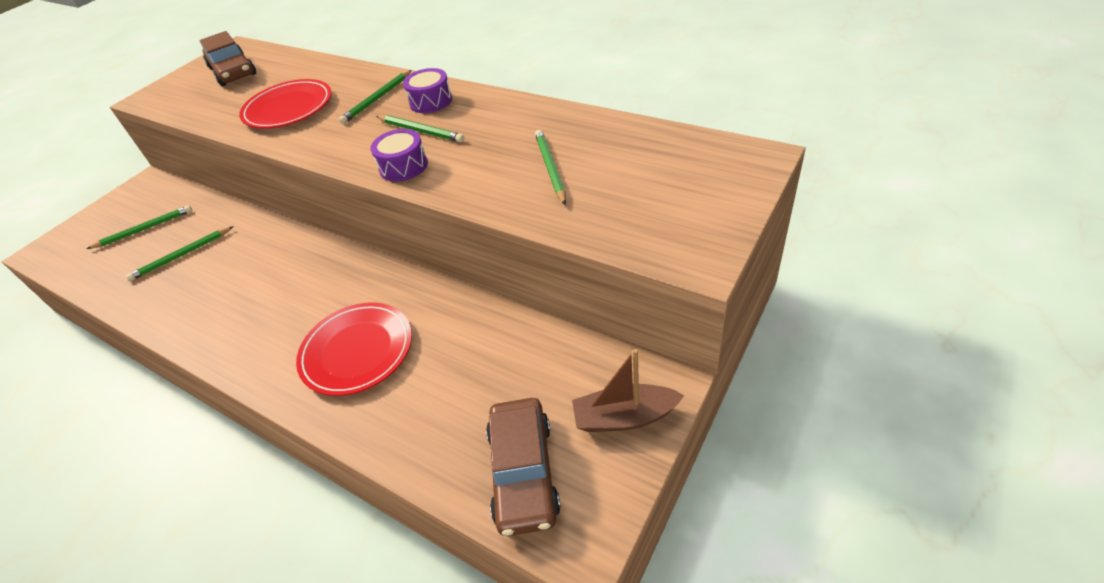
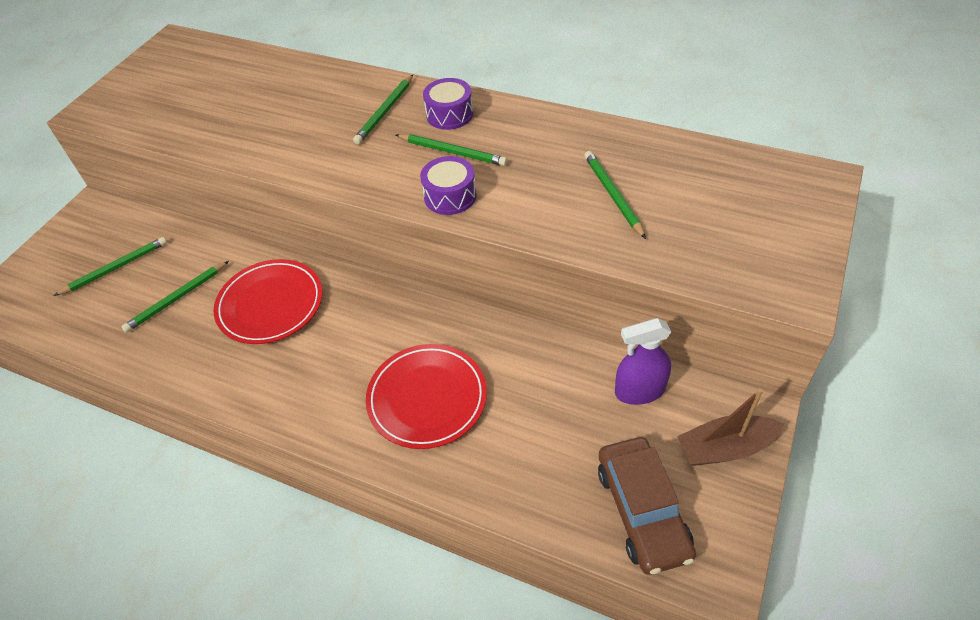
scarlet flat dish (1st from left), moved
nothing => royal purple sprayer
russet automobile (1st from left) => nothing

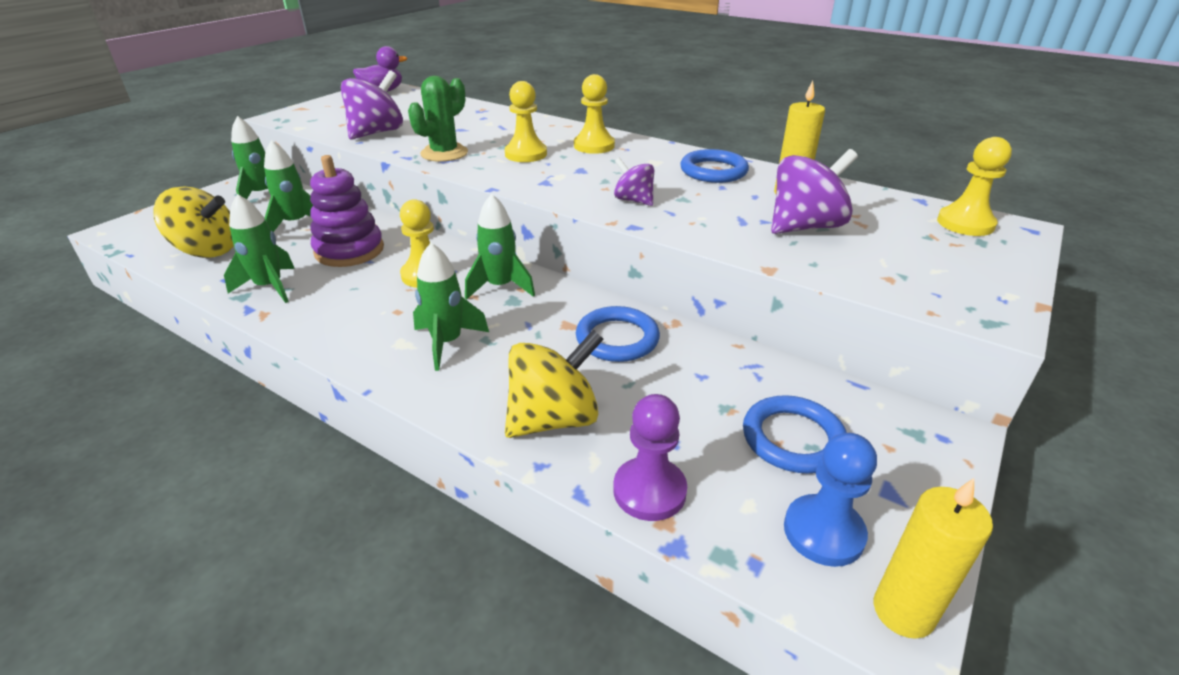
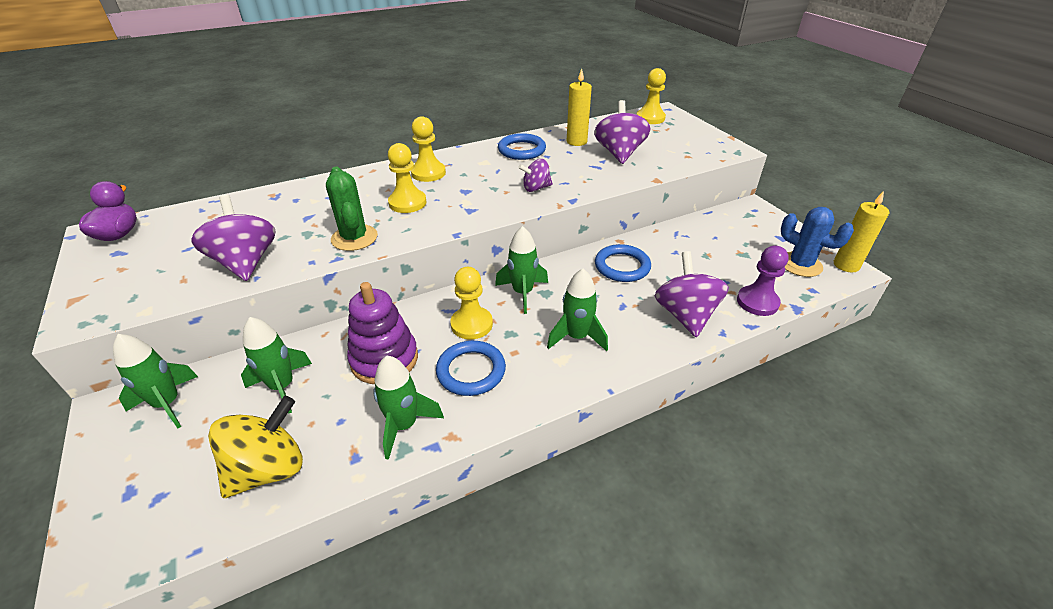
royal blue hoop (3rd from left in the first image) => royal blue hoop (1st from left), moved
yellow spinning top (2nd from left) => royal purple spinning top (4th from left)
royal blue game pawn => royal blue cactus

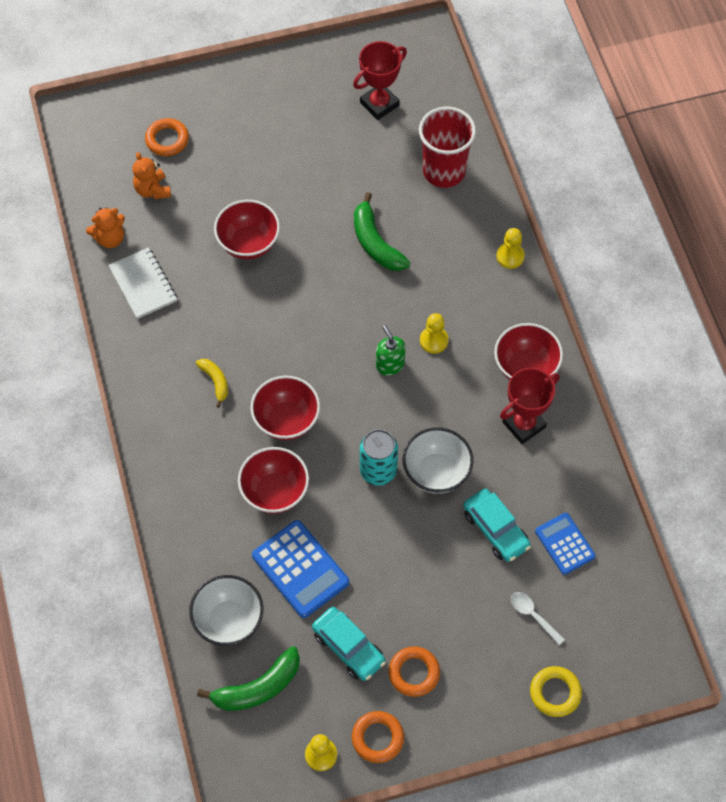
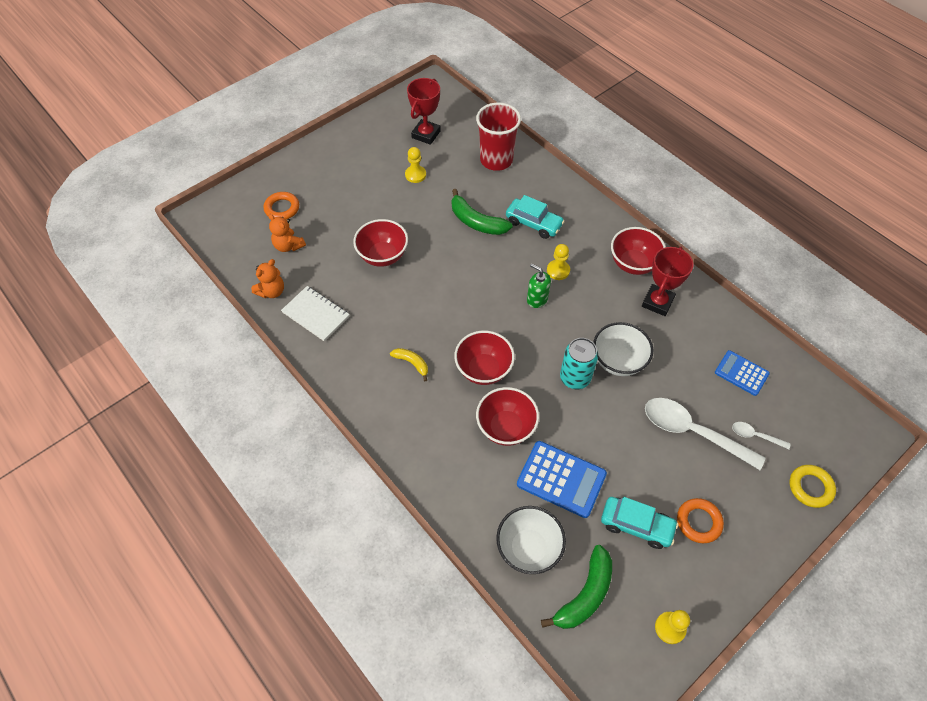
yellow game pawn (3rd from left in the first image) => yellow game pawn (1st from left), moved
turquoise automobile (2nd from left in the first image) => turquoise automobile (1st from left), moved
nothing => white tablespoon (1st from left)
orange hoop (2nd from left) => nothing

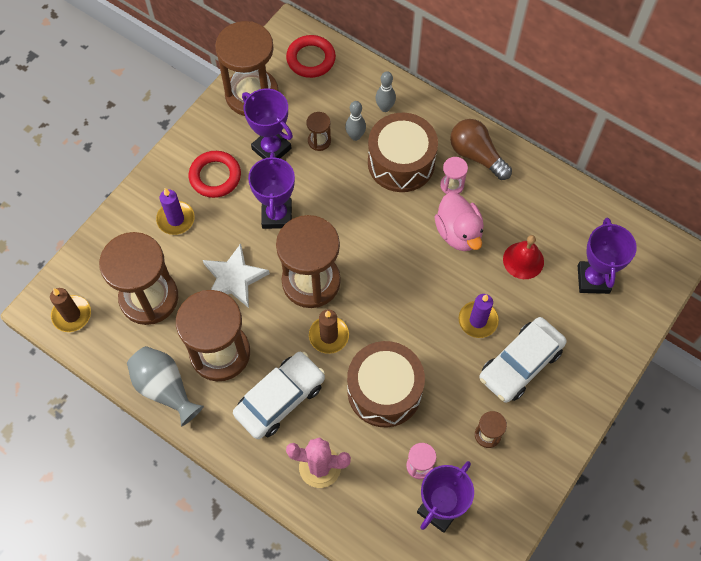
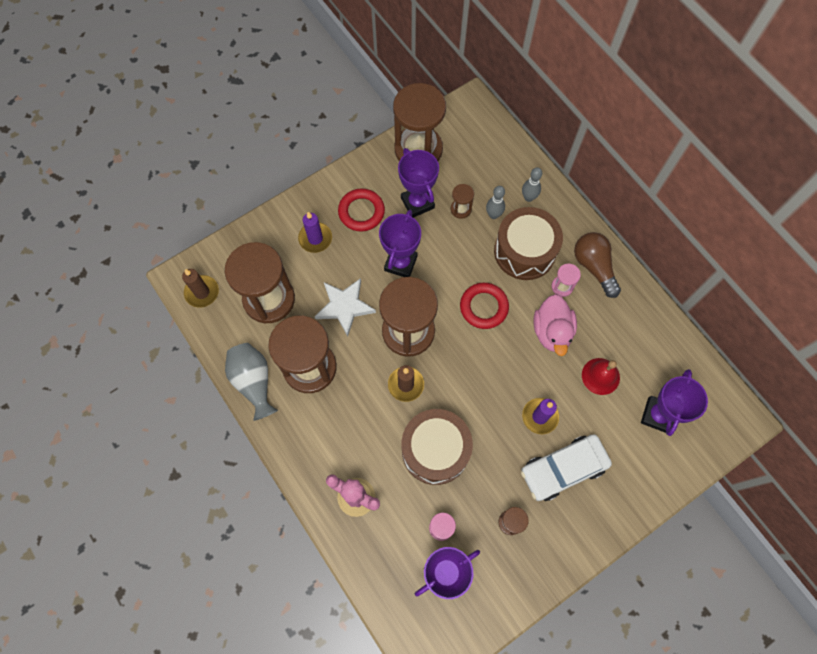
scarlet hoop (2nd from left), moved
white automobile (1st from left) => nothing

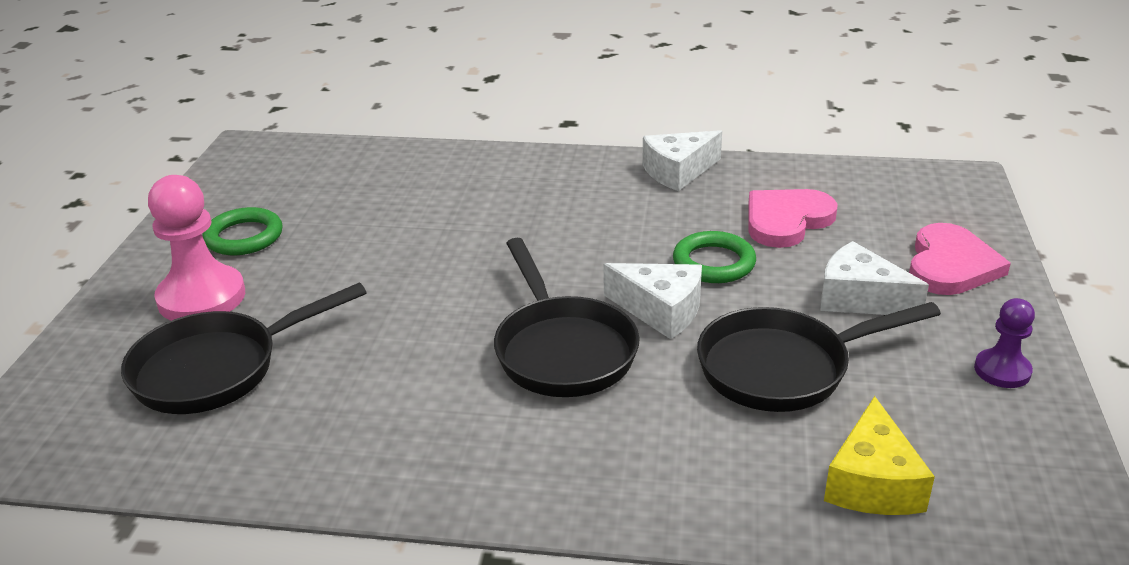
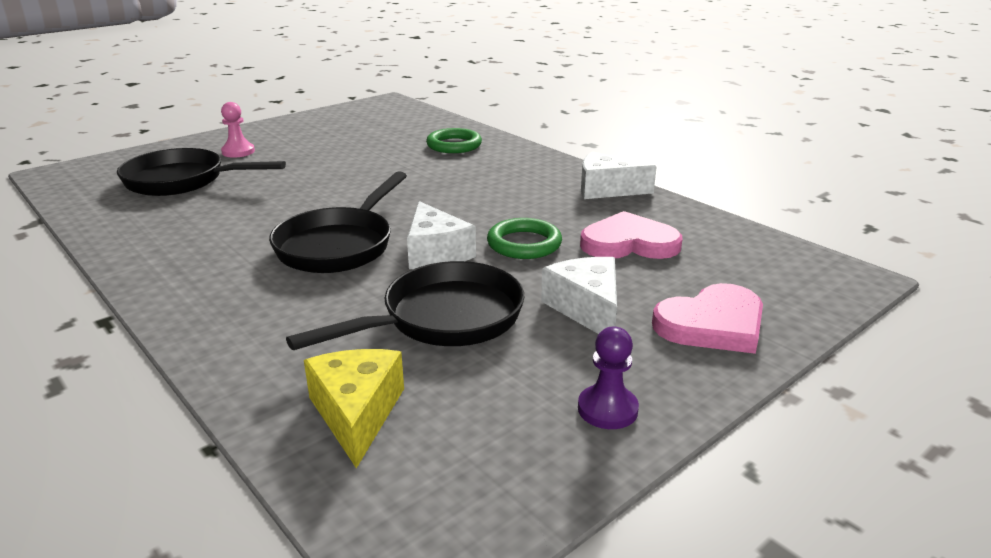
rose-pink game pawn, x0.55
black pan (3rd from left), 120 degrees clockwise
yellow piece of cheese, 120 degrees clockwise
leaf-green hoop (1st from left), moved

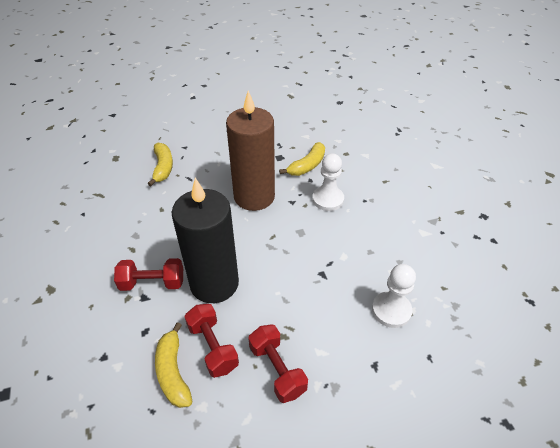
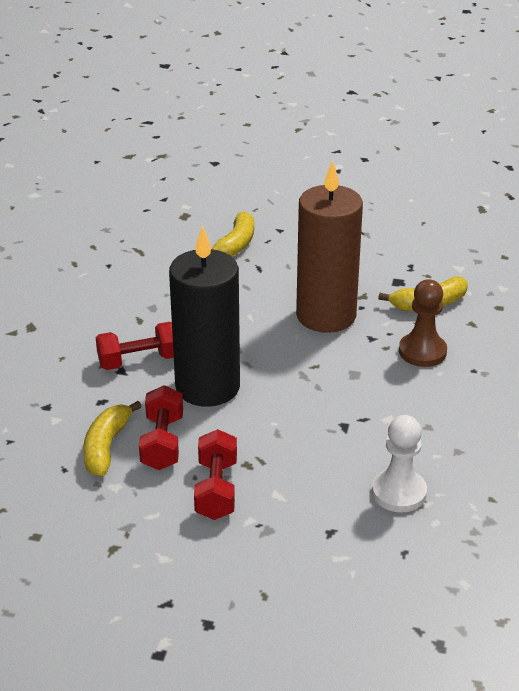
scarlet free weight (1st from left), 45 degrees counterclockwise
white game pawn (1st from left) => russet game pawn

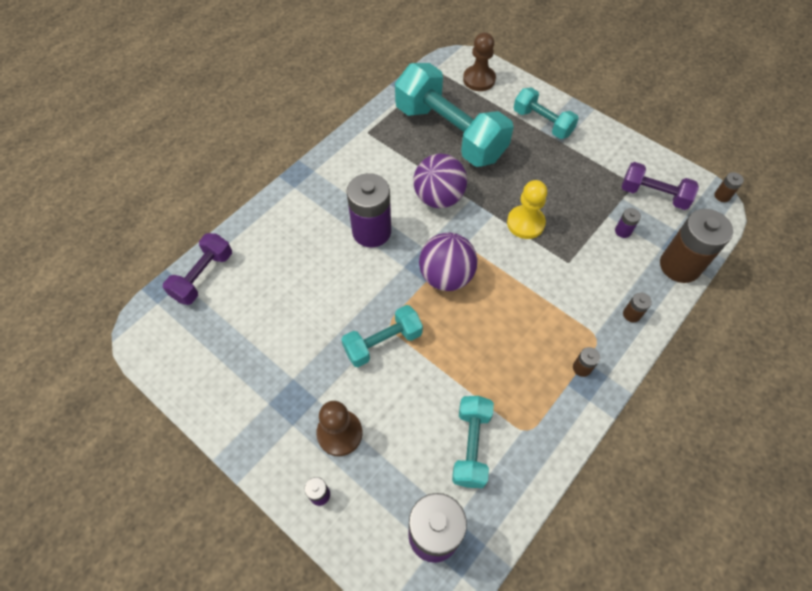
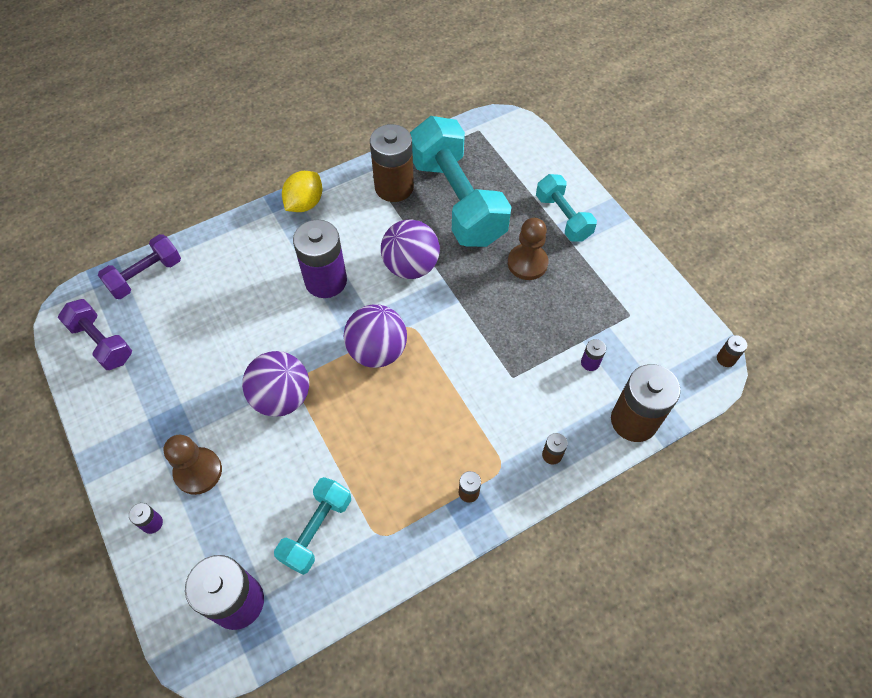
royal purple free weight (2nd from left in the first image) => royal purple free weight (1st from left), moved
turquoise free weight (1st from left) => royal purple play ball (1st from left)
nothing => yellow citrus fruit
nothing => russet AA battery (1st from left)
russet game pawn (2nd from left), moved
yellow game pawn => nothing

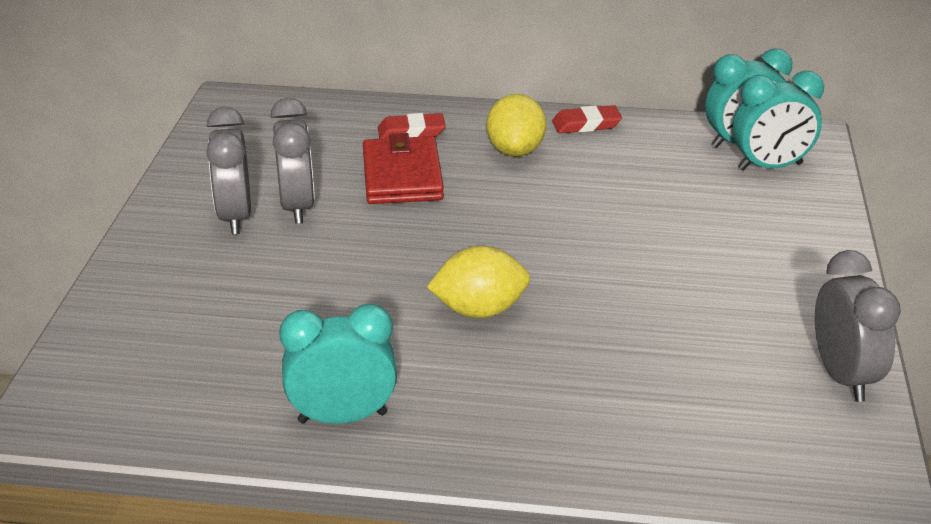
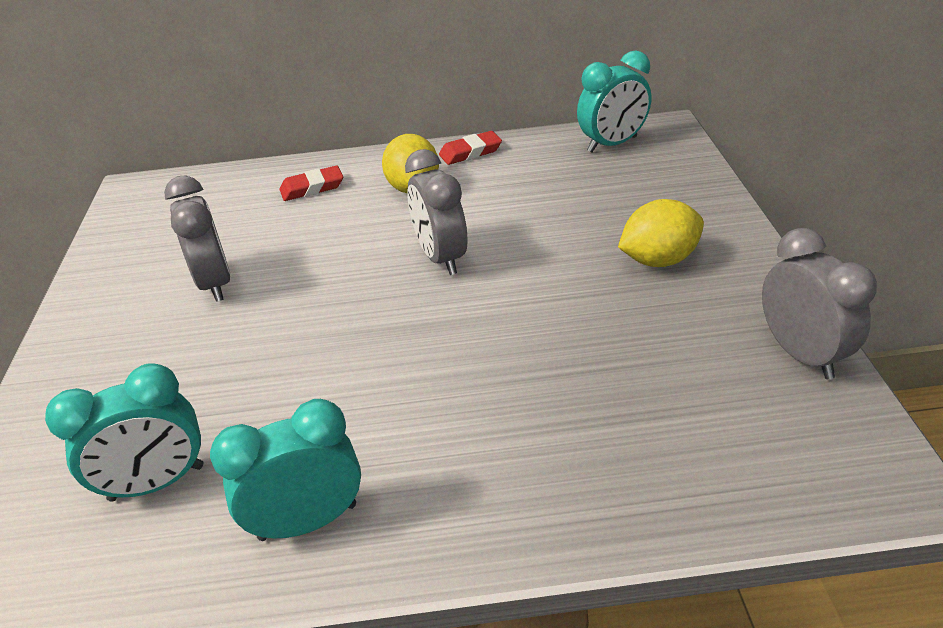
turquoise bedside clock (3rd from left in the first image) => turquoise bedside clock (1st from left), moved
gray bedside clock (1st from left in the first image) => gray bedside clock (2nd from left), moved
yellow citrus fruit (1st from left in the first image) => yellow citrus fruit (2nd from left), moved
scarlet billfold => nothing

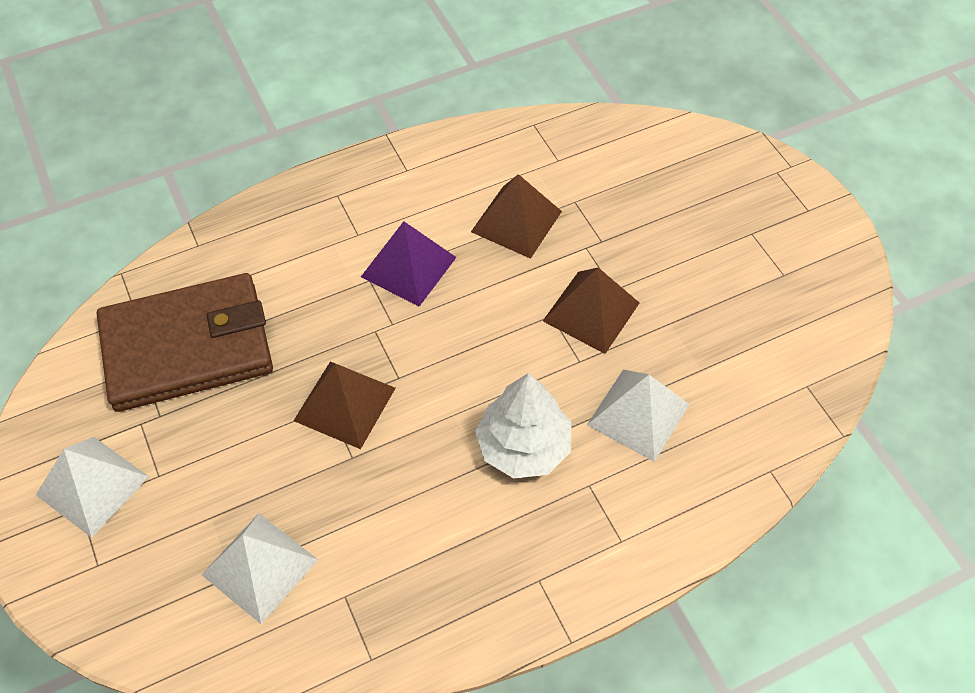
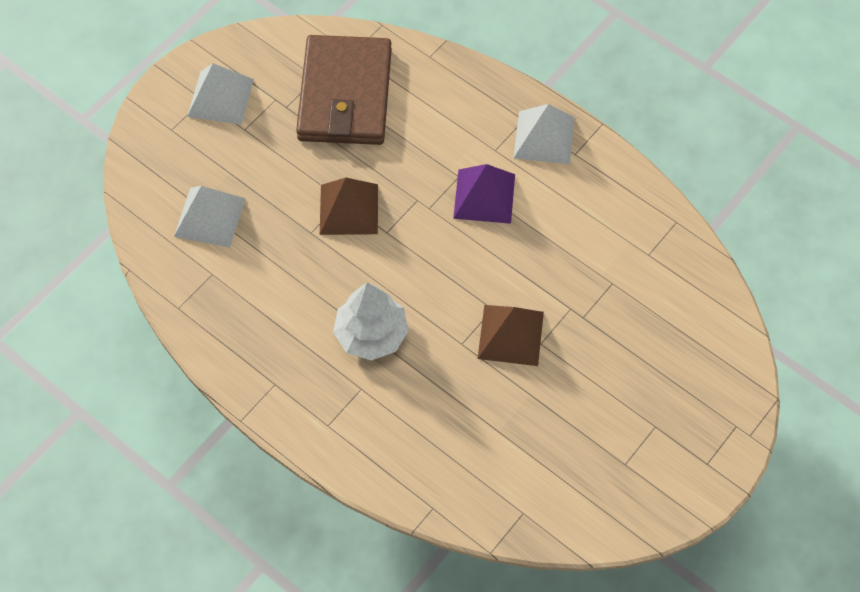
russet billfold, 45 degrees clockwise
white pyramid shape (3rd from left), moved
russet pyramid shape (2nd from left) => nothing

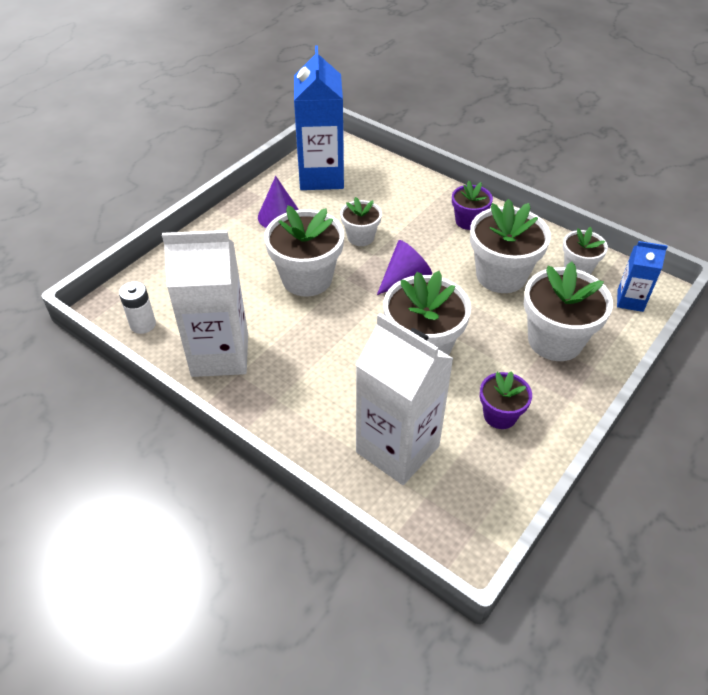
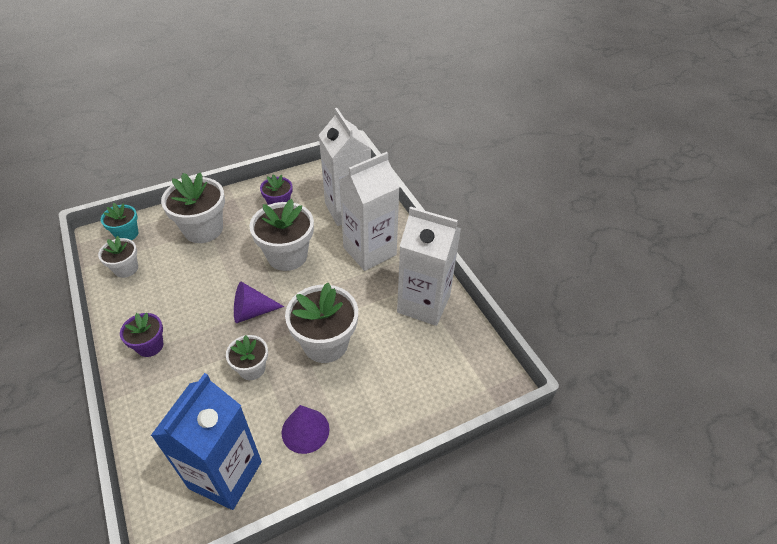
royal blue juice carton (2nd from left) => turquoise potted plant
nothing => white juice carton (2nd from left)
white AA battery => nothing
white potted plant (4th from left) => nothing

